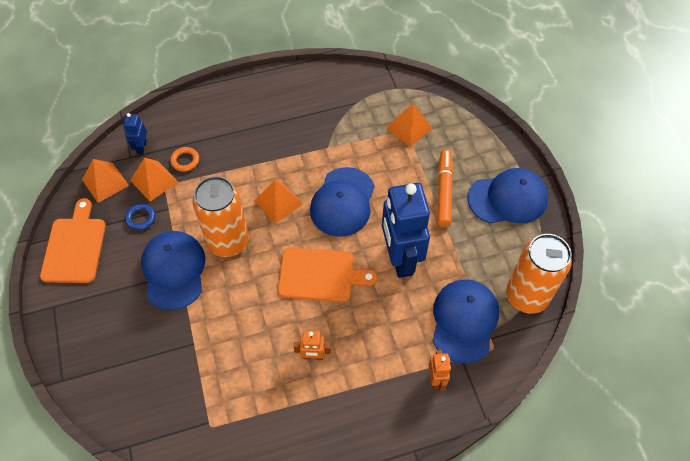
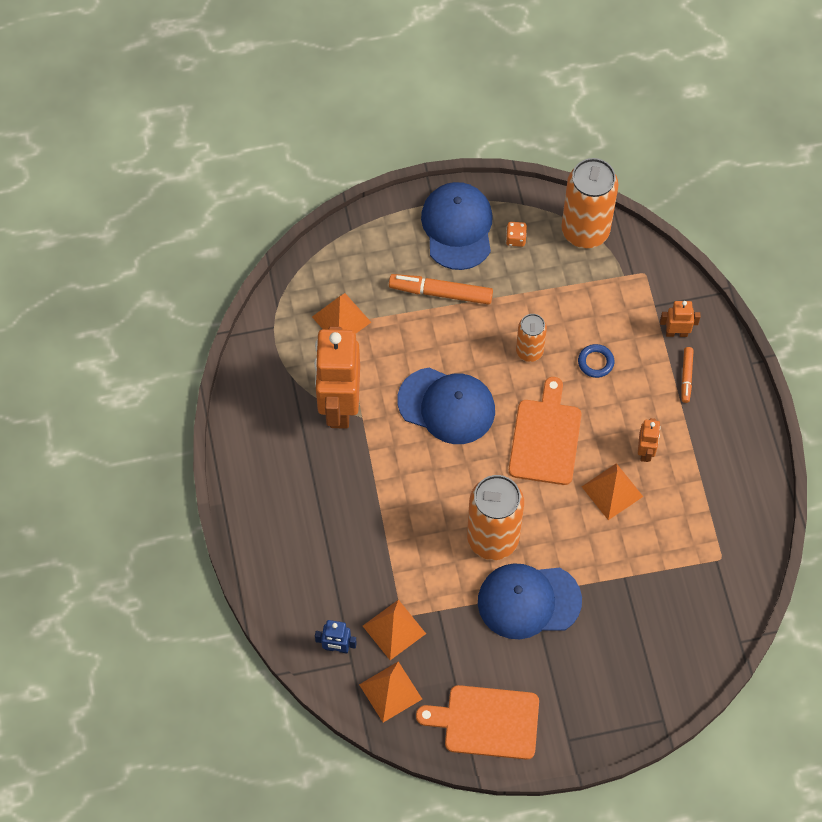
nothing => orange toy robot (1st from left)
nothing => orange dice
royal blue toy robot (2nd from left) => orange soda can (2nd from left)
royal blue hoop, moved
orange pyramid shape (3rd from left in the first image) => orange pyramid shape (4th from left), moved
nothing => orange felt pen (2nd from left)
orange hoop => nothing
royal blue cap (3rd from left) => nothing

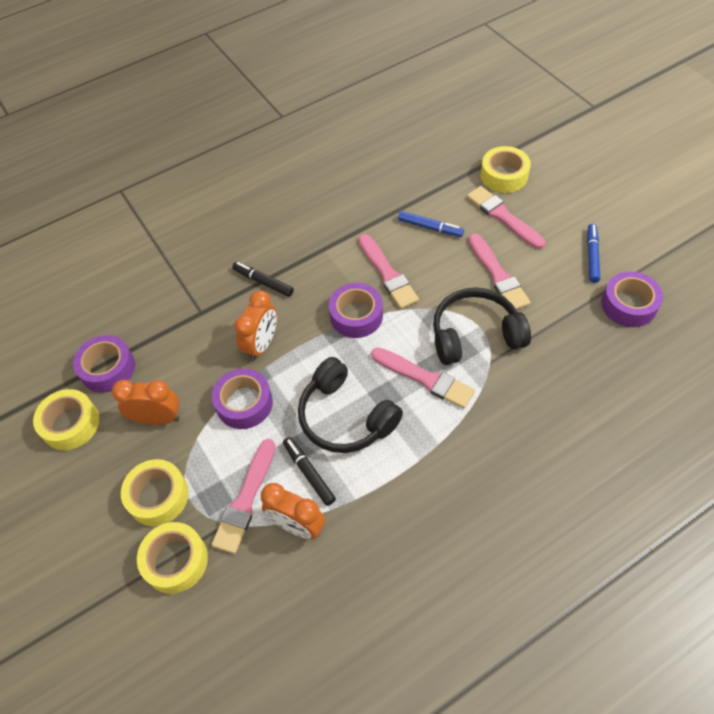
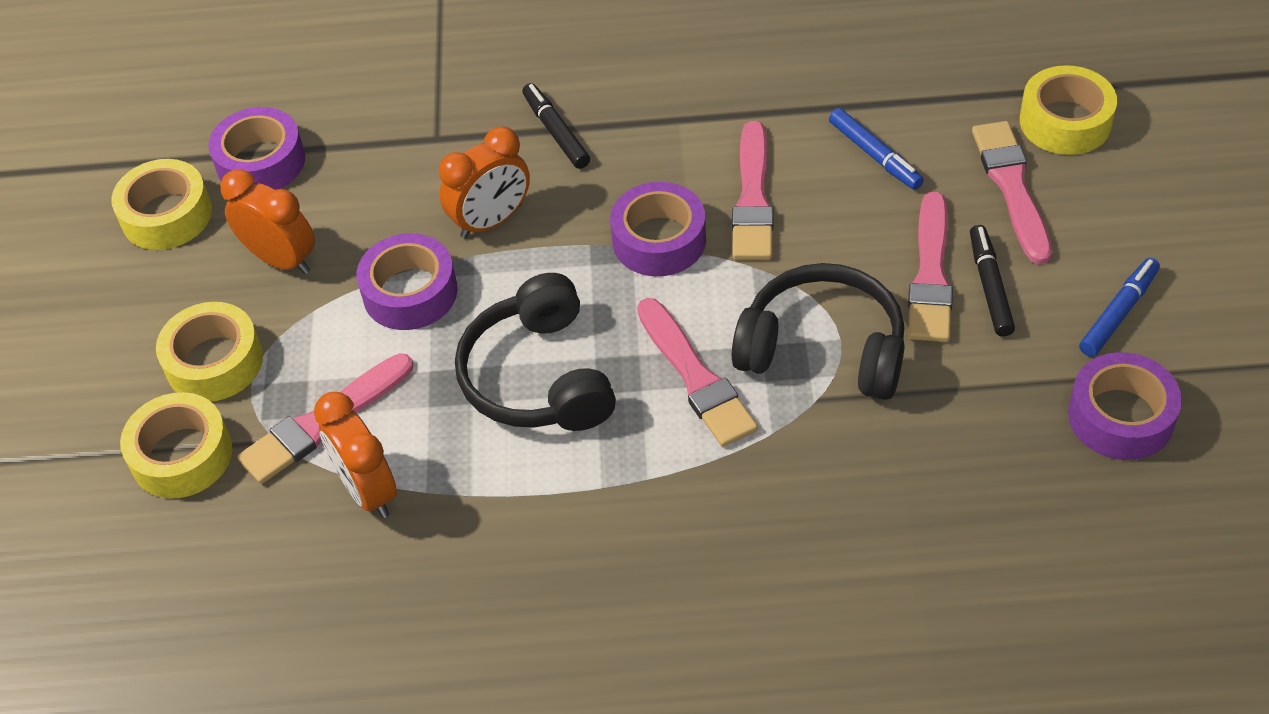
black felt pen (2nd from left), moved

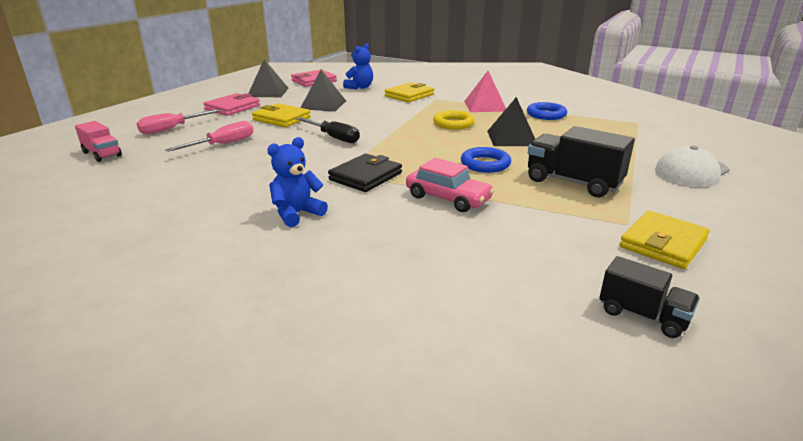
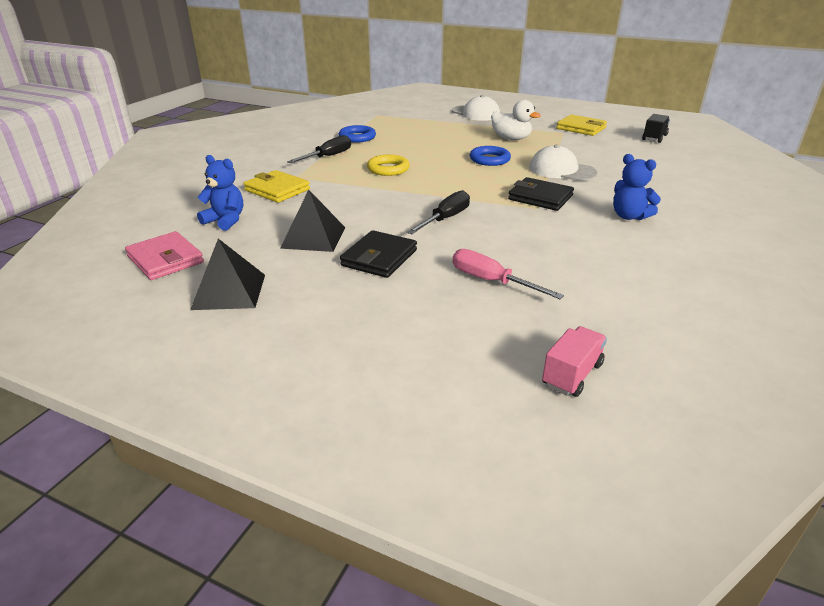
rose-pink pyramid shape => black flat screwdriver (1st from left)
yellow billfold (1st from left) => black billfold (1st from left)
black truck (1st from left) => white rubber duck
rose-pink automobile => white cap (2nd from left)
rose-pink flat screwdriver (1st from left) => nothing
rose-pink billfold (1st from left) => nothing
black pyramid shape (3rd from left) => nothing

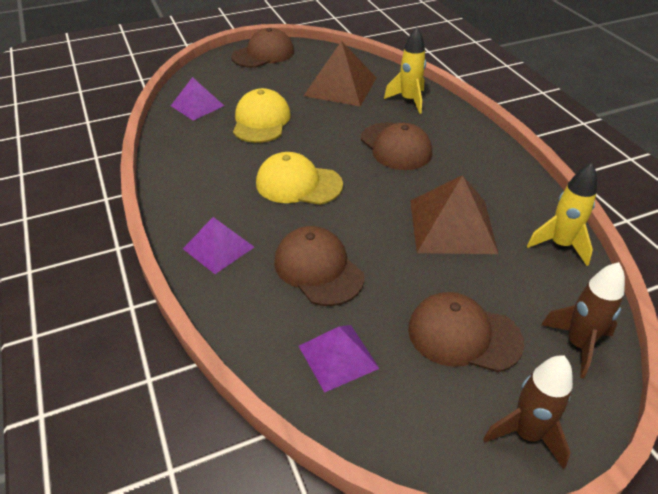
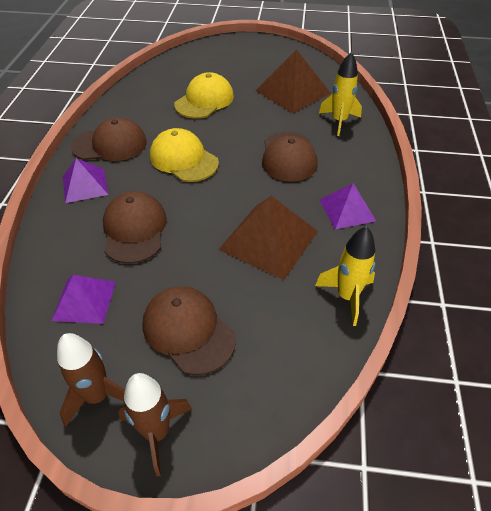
russet rocket (2nd from left in the first image) => russet rocket (1st from left), moved
russet cap (1st from left), moved
royal purple pyramid shape (1st from left in the first image) => royal purple pyramid shape (3rd from left), moved

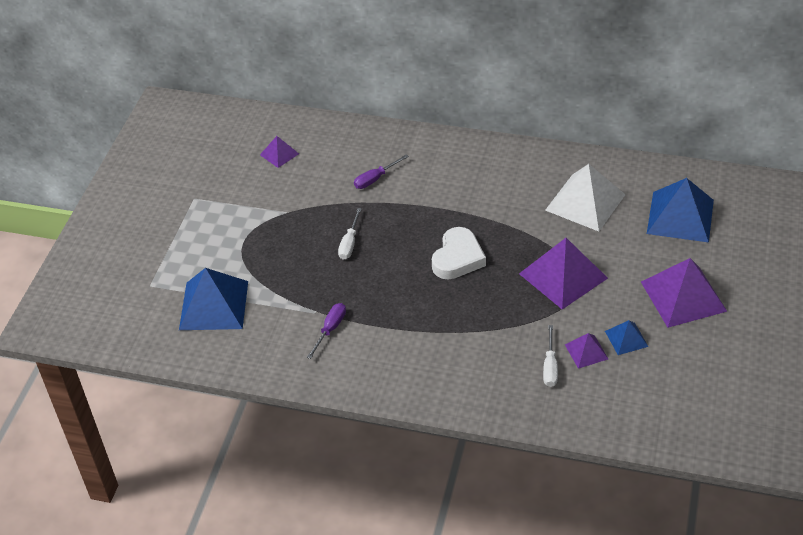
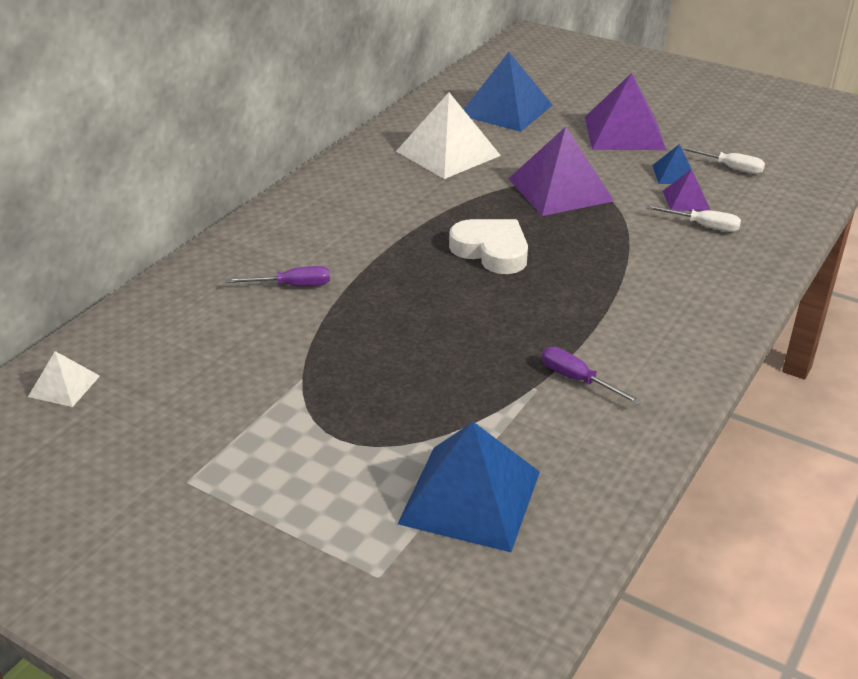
nothing => white pyramid shape (1st from left)
royal purple flat screwdriver (2nd from left in the first image) => royal purple flat screwdriver (1st from left), 75 degrees counterclockwise
white flat screwdriver (1st from left in the first image) => white flat screwdriver (2nd from left), moved
royal purple pyramid shape (1st from left) => nothing

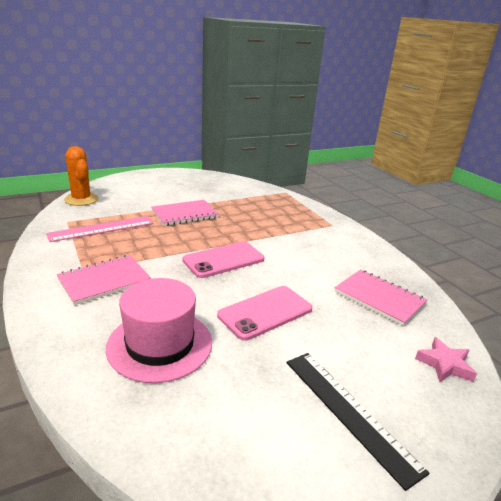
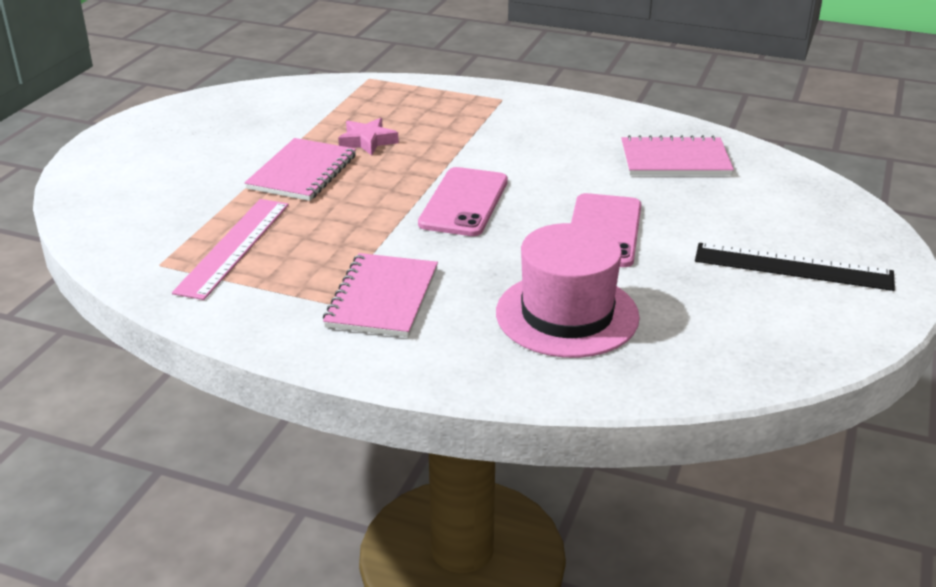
rose-pink star, moved
orange cactus => nothing

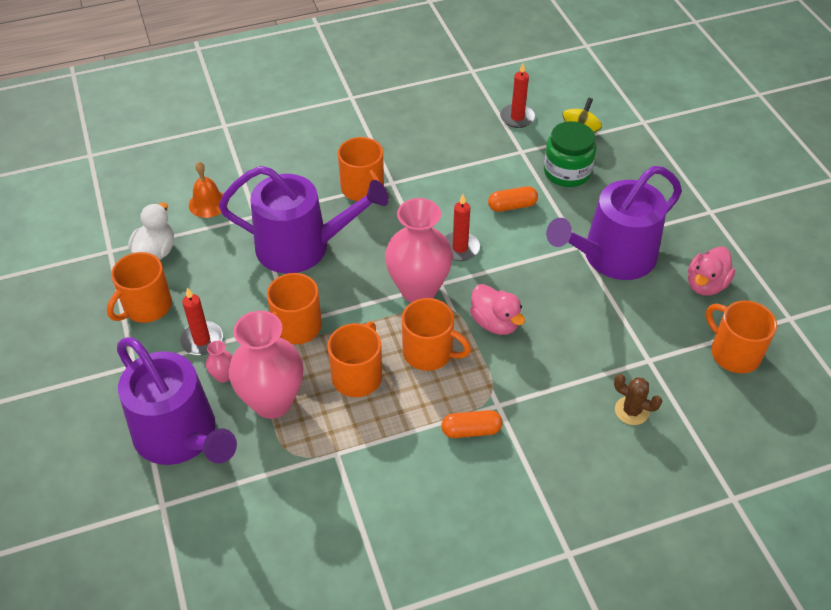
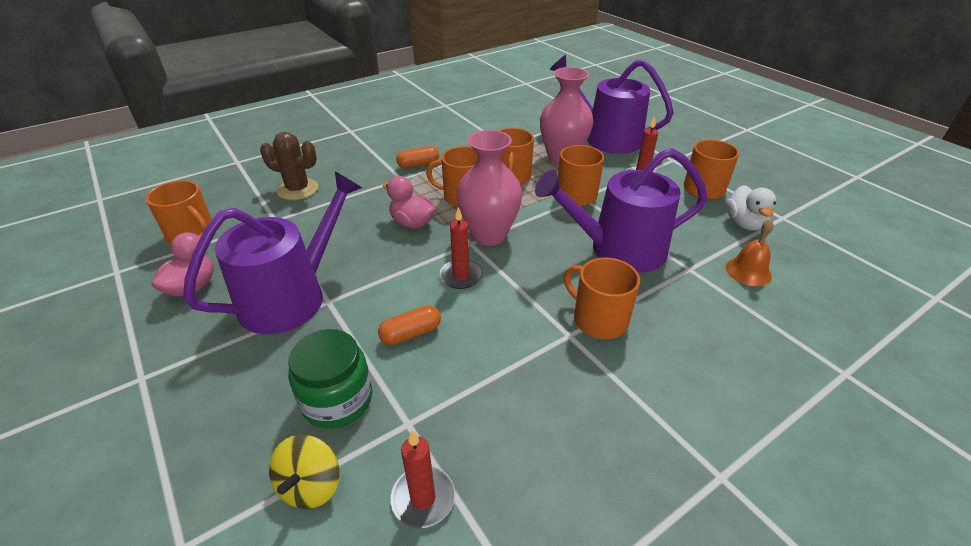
russet cactus, x1.52
rose-pink vase (1st from left) => nothing

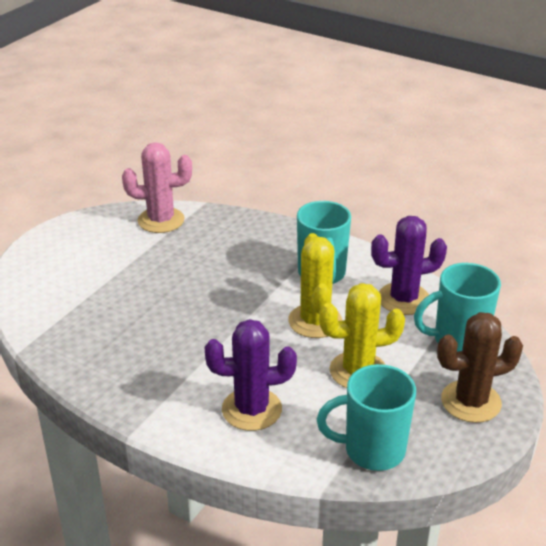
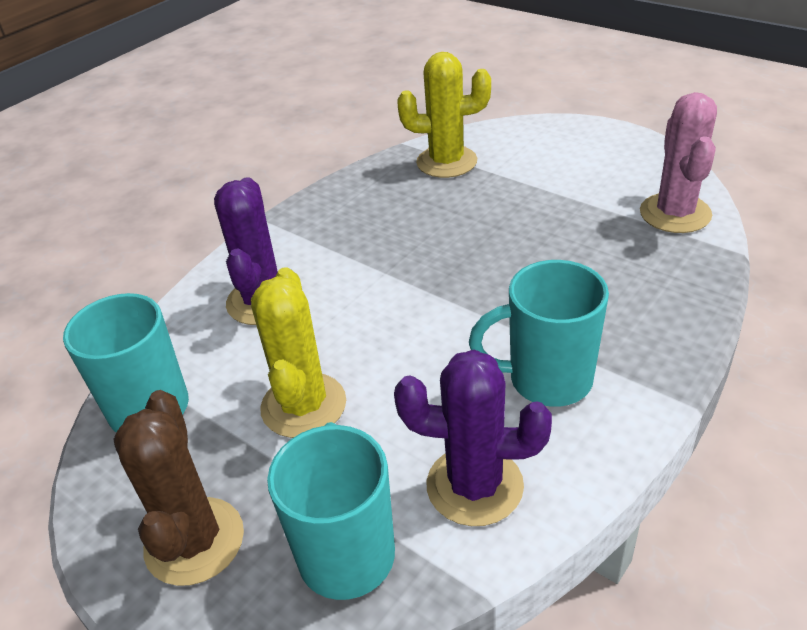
royal purple cactus (2nd from left), 75 degrees counterclockwise
yellow cactus (1st from left in the first image) => yellow cactus (2nd from left), moved

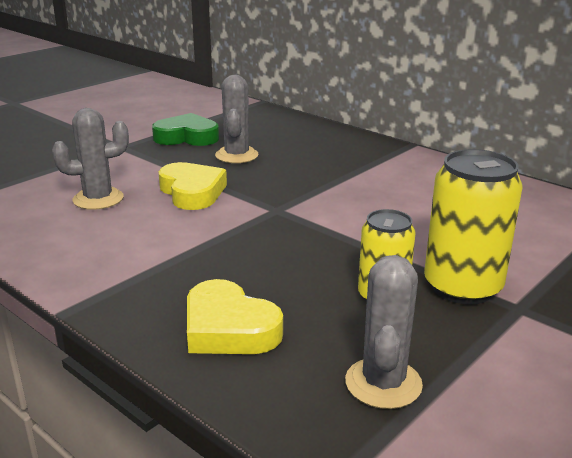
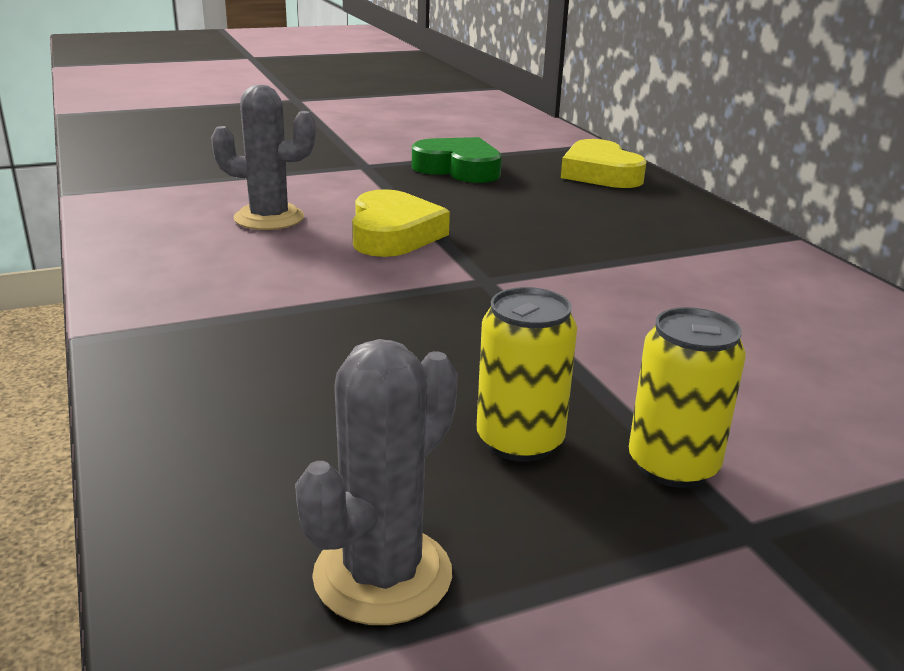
yellow heart (2nd from left), moved
yellow soda can (2nd from left), x0.63
gray cactus (2nd from left) => nothing

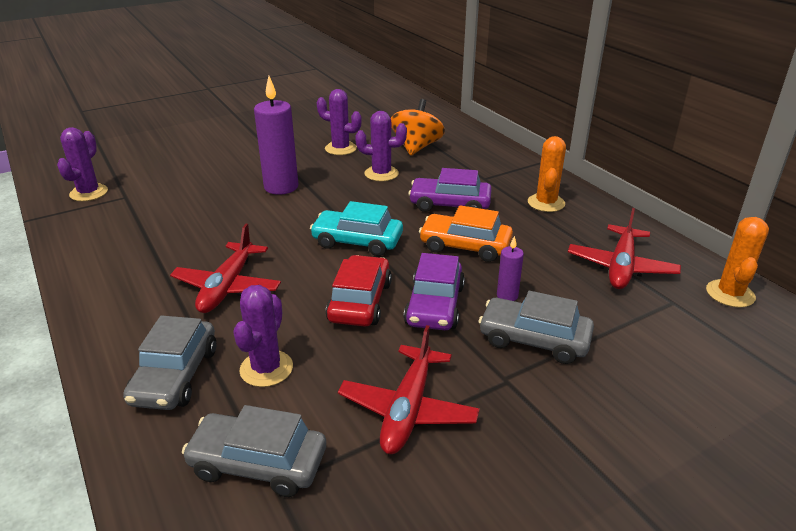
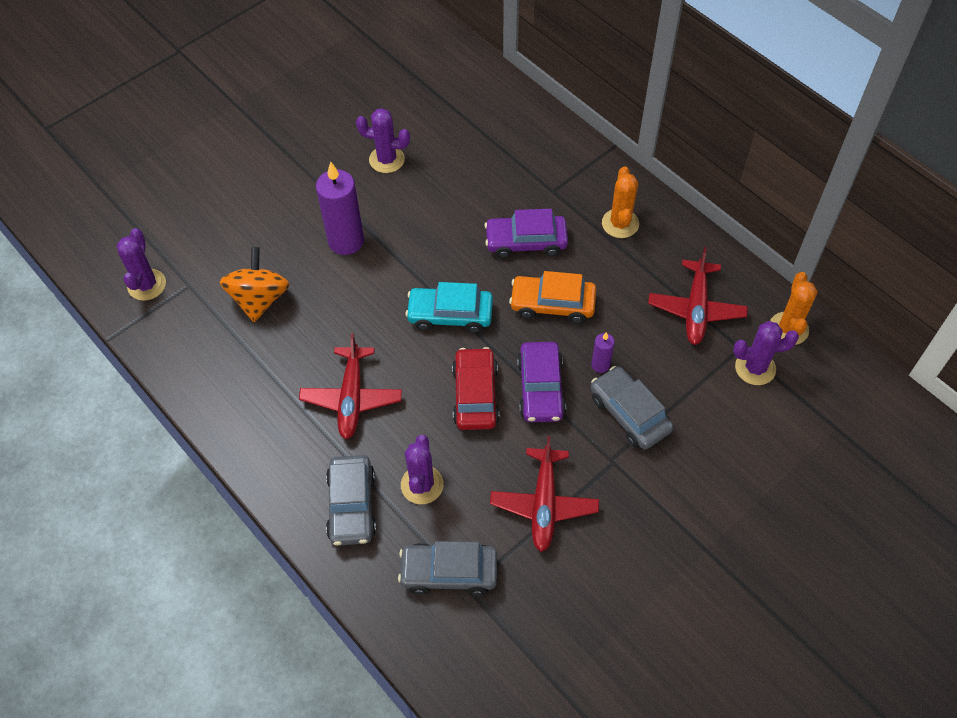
orange spinning top, moved
gray automobile (3rd from left), 45 degrees clockwise
royal purple cactus (4th from left), moved

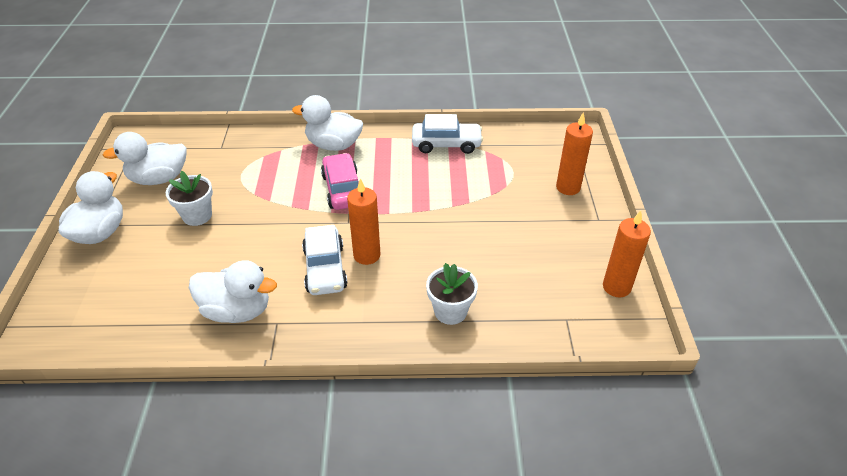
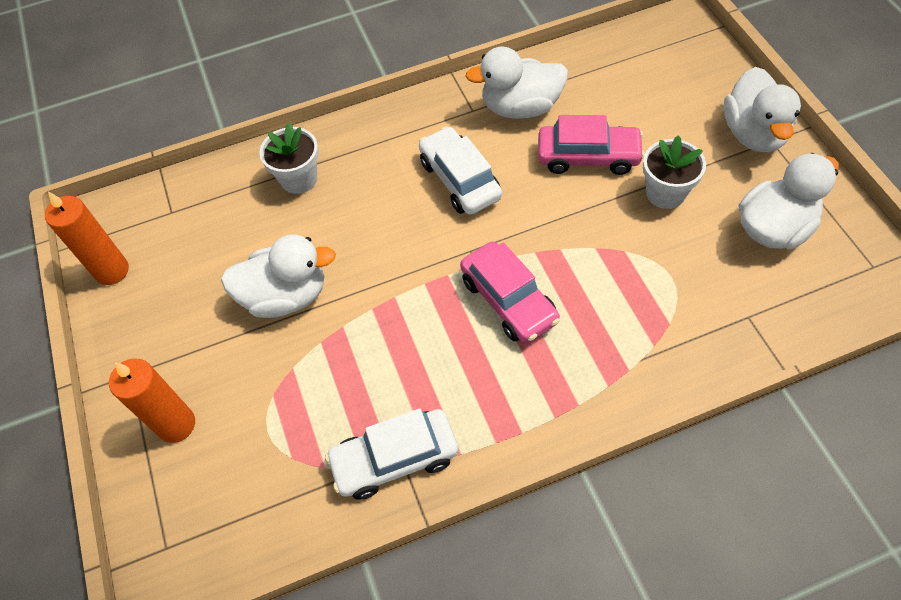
white rubber duck (4th from left in the first image) => white rubber duck (1st from left), moved
nothing => rose-pink automobile (2nd from left)
orange candle (1st from left) => nothing

